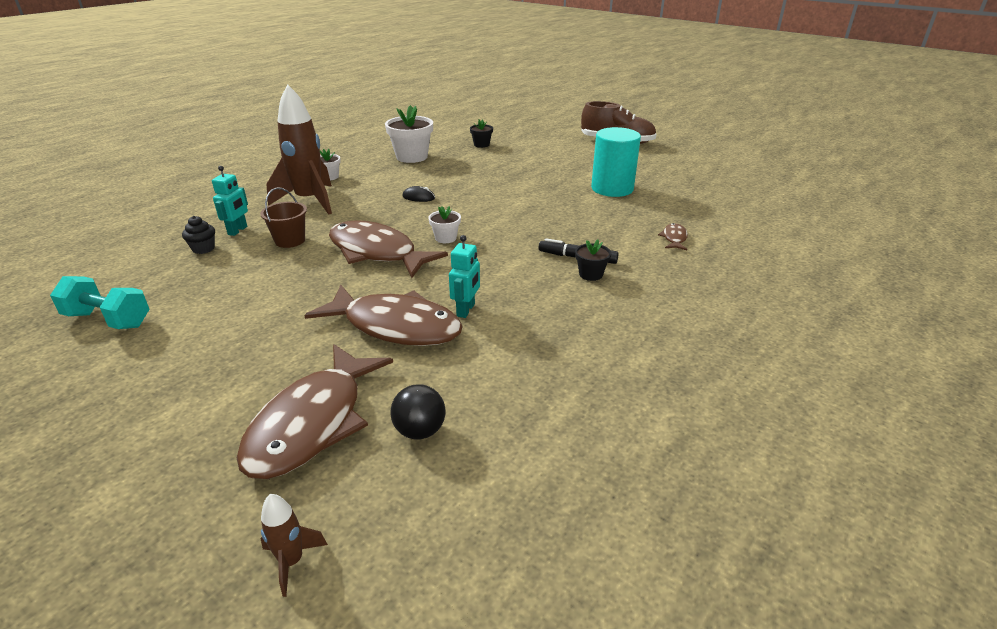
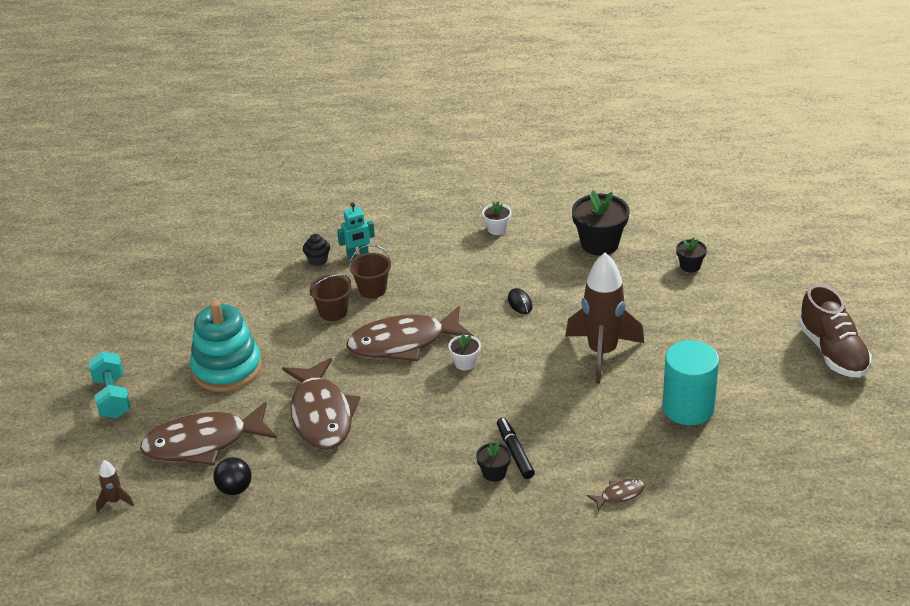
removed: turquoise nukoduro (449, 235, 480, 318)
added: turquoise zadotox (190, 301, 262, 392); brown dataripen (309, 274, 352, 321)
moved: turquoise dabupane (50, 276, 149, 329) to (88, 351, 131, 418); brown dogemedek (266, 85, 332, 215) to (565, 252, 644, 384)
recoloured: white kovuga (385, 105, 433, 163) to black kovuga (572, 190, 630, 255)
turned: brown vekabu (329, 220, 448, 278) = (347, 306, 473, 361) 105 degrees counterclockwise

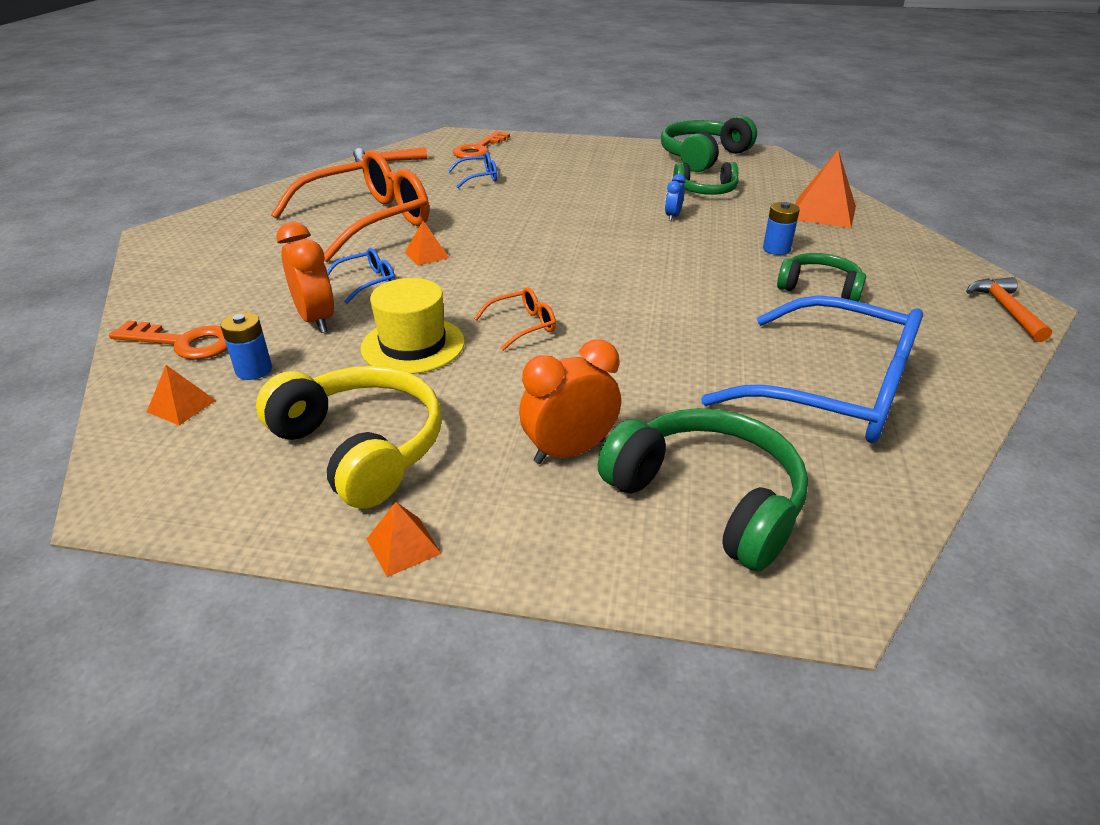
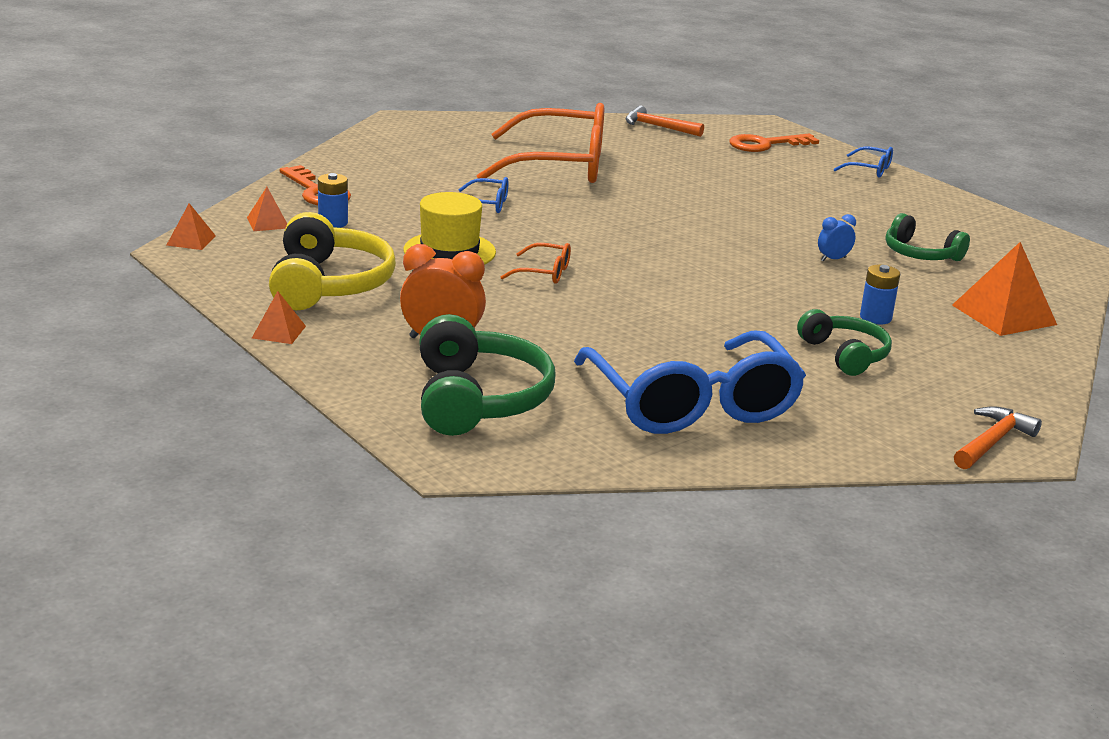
removed: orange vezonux (276, 222, 334, 333); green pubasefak (661, 115, 757, 172)
moved: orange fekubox (405, 221, 449, 266) to (166, 203, 216, 250); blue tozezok (448, 152, 497, 188) to (834, 146, 893, 177)

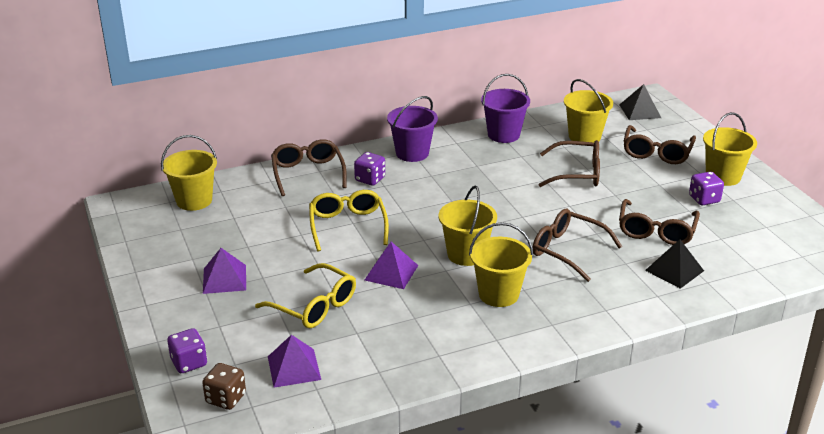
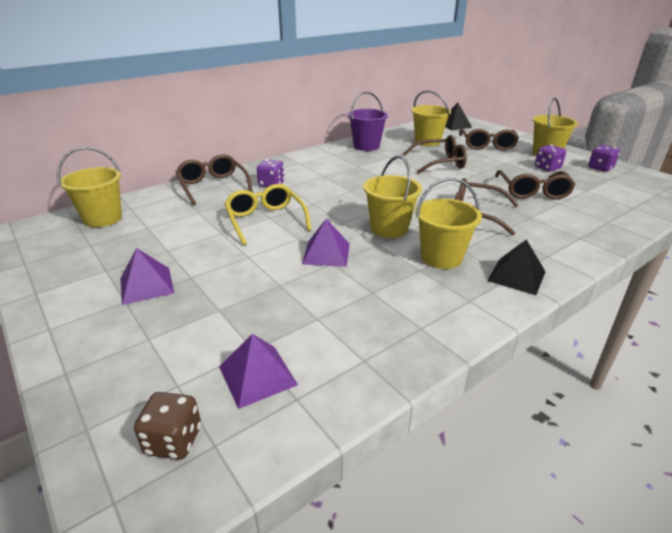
removed: yellow tozezok (255, 263, 356, 328); purple dataripen (387, 96, 438, 162)
moved: black fekubox (645, 239, 704, 289) to (487, 239, 546, 295); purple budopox (167, 328, 207, 373) to (588, 145, 620, 172)

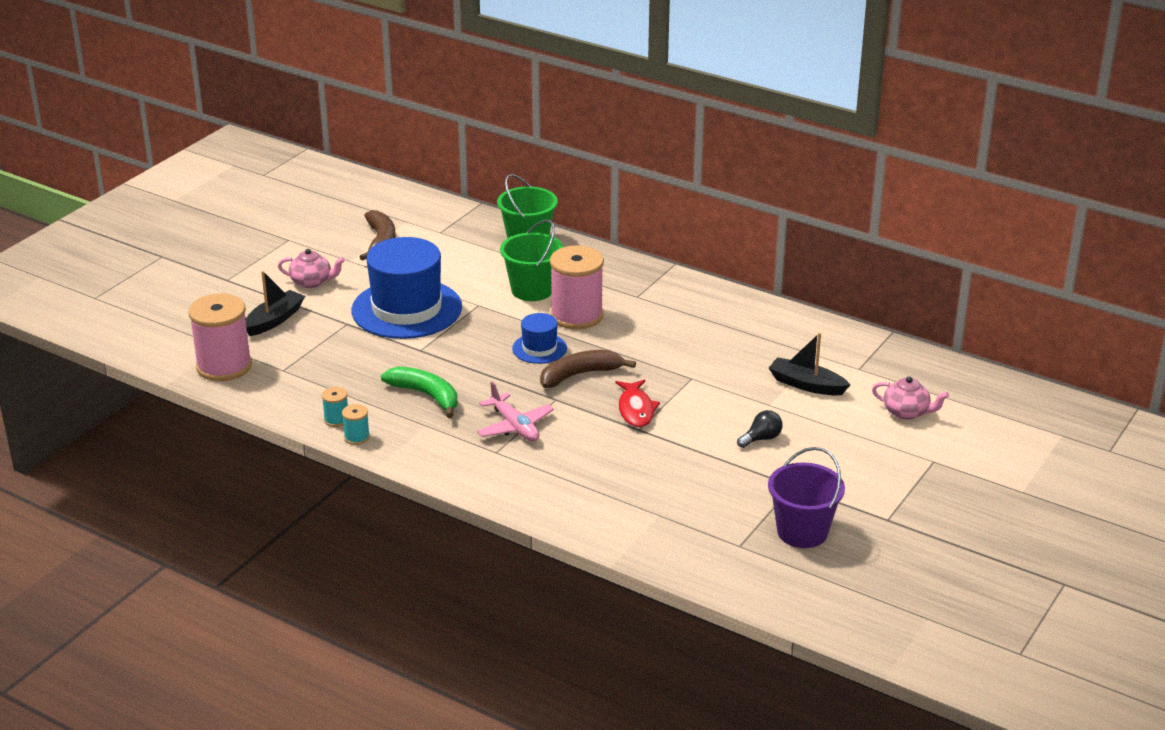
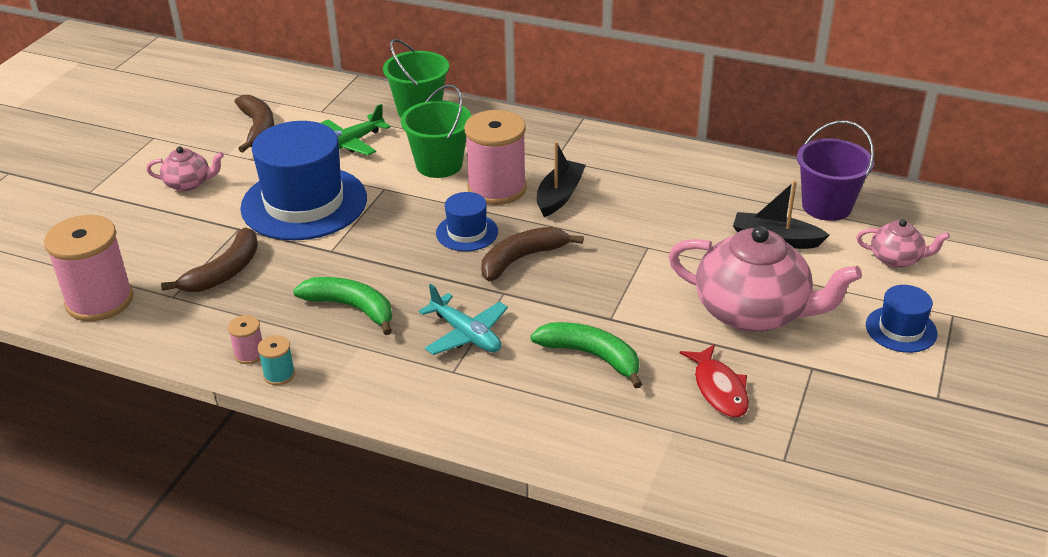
added: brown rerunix (161, 227, 258, 292); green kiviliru (321, 104, 390, 155); green rerunix (530, 322, 642, 389); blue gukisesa (866, 285, 938, 353)
moved: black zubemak (245, 271, 305, 336) to (537, 142, 586, 217); red vekabu (615, 379, 660, 428) to (679, 344, 749, 417); purple dataripen (768, 447, 845, 548) to (797, 120, 874, 221)
replaced: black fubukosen (737, 410, 782, 448) to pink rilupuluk (668, 226, 862, 332)
recoloured: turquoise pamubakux (322, 387, 348, 427) to pink pamubakux (228, 315, 262, 364); pink kiviliru (477, 382, 554, 442) to turquoise kiviliru (419, 284, 508, 355)

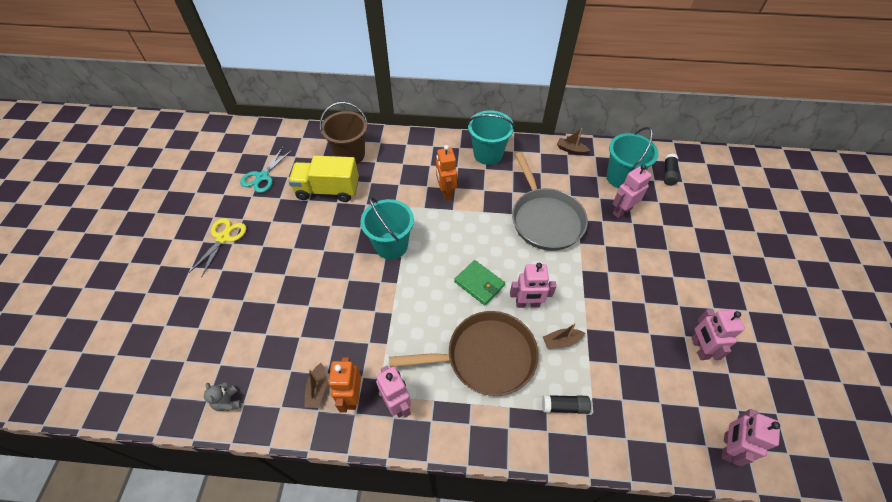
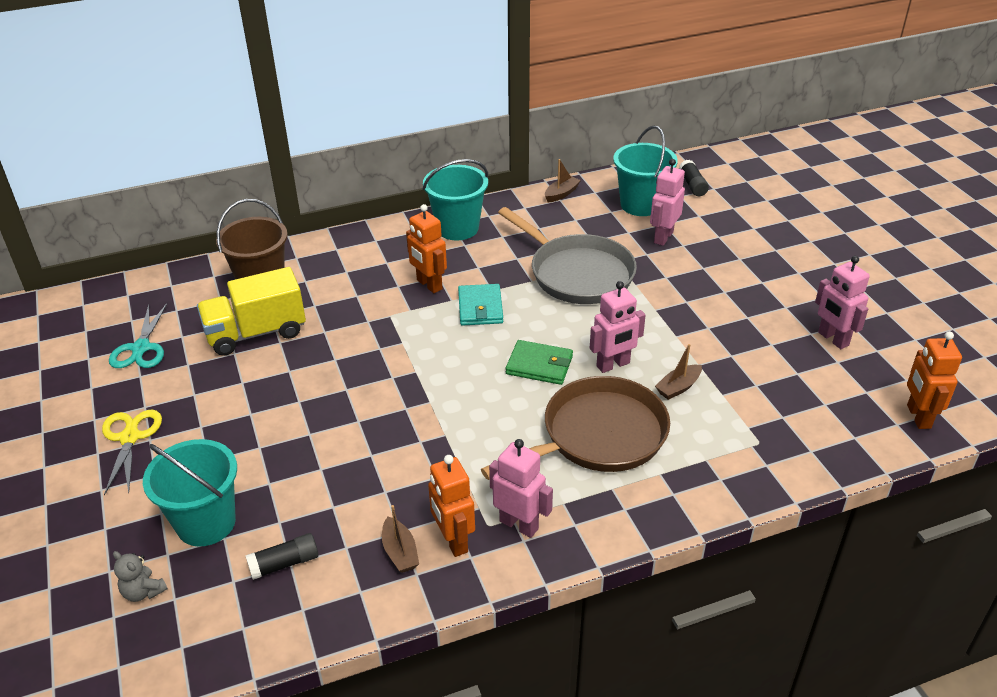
added: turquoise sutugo (458, 284, 503, 326)
moved: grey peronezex (204, 383, 241, 411) to (113, 551, 168, 602); turquoise dataripen (360, 197, 414, 260) to (143, 439, 237, 546); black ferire (542, 395, 591, 414) to (245, 533, 318, 580)
recoloured: pink nukoduro (722, 409, 780, 466) to orange nukoduro (907, 331, 962, 429)
turned: brown zubemak (557, 128, 590, 155) = (545, 159, 581, 202) 135 degrees clockwise

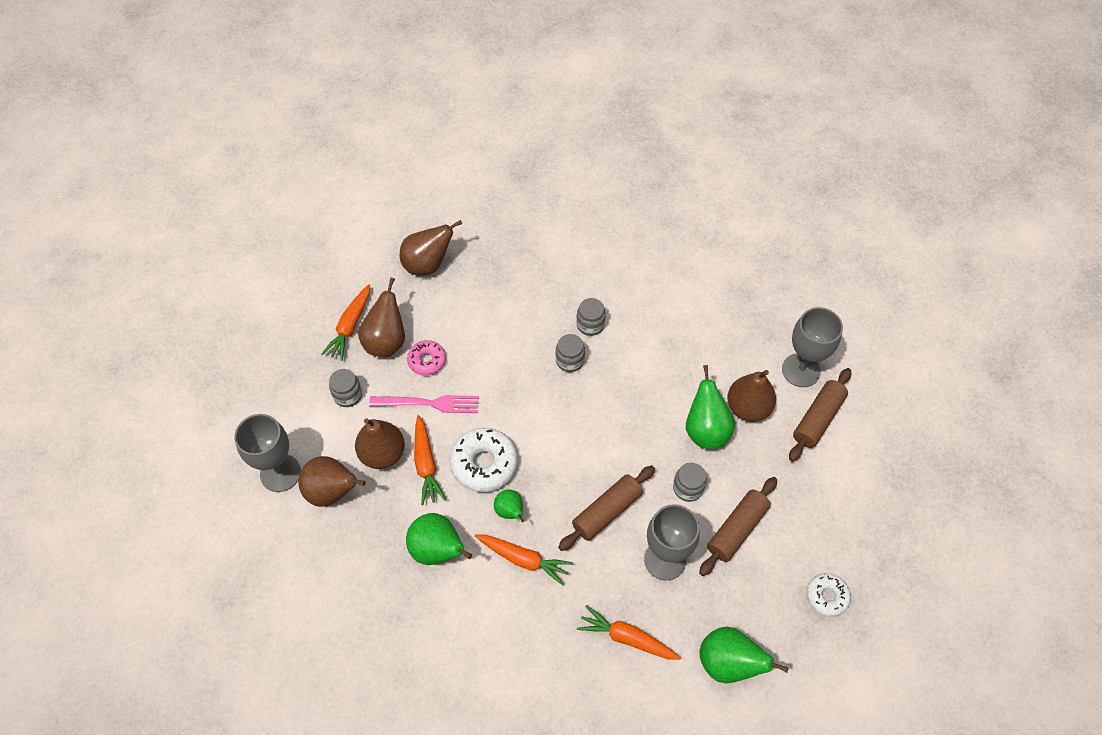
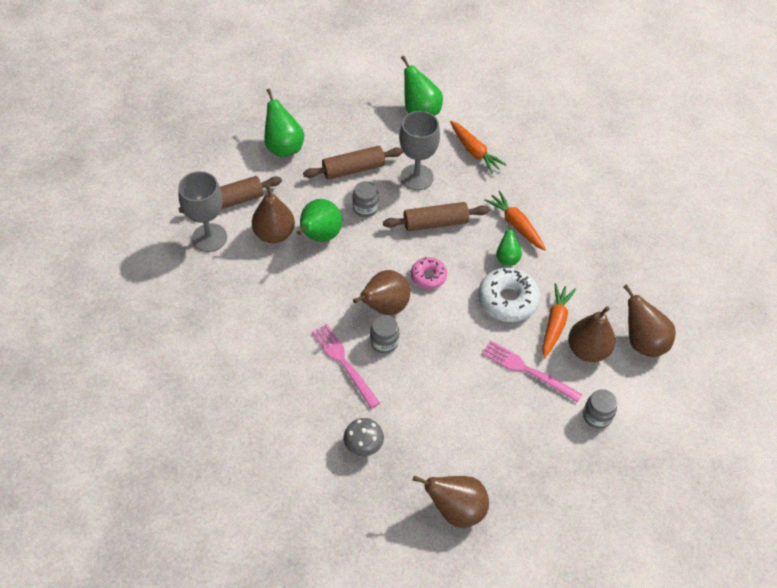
removed: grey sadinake (234, 414, 301, 492); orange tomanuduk (322, 284, 370, 361); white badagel (806, 573, 851, 617)
added: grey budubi (344, 418, 384, 456)
moved: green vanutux (406, 513, 472, 565) to (264, 89, 304, 157); brown vanutux (358, 278, 405, 357) to (353, 270, 410, 315); pink badagel (407, 340, 446, 376) to (411, 257, 447, 289)
replaced: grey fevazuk (576, 298, 606, 336) to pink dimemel (312, 324, 380, 409)

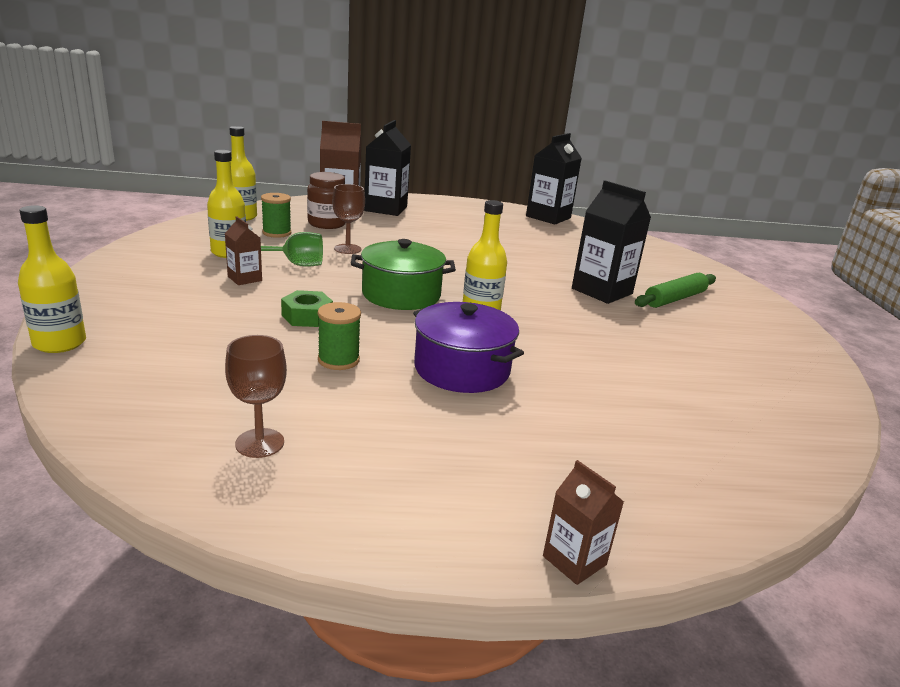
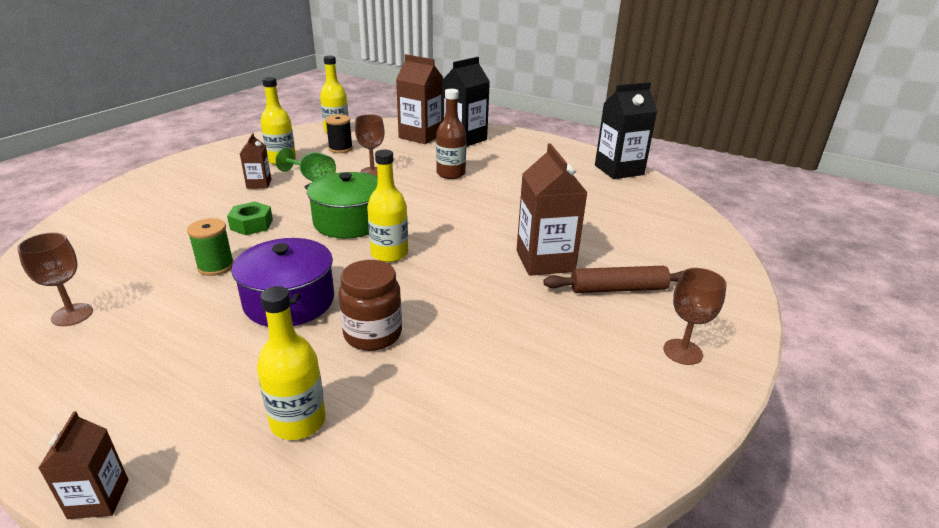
added: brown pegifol (436, 89, 466, 179); brown sadinake (663, 268, 727, 365)
moved: yellow pegifol (18, 205, 86, 353) to (257, 286, 326, 440); brown fevazuk (307, 172, 346, 229) to (339, 260, 402, 351)
recoloured: green pamubakux (261, 193, 291, 238) to black pamubakux (325, 115, 353, 153); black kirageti (572, 180, 651, 304) to brown kirageti (517, 143, 588, 276); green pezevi (635, 273, 716, 308) to brown pezevi (543, 266, 683, 293)

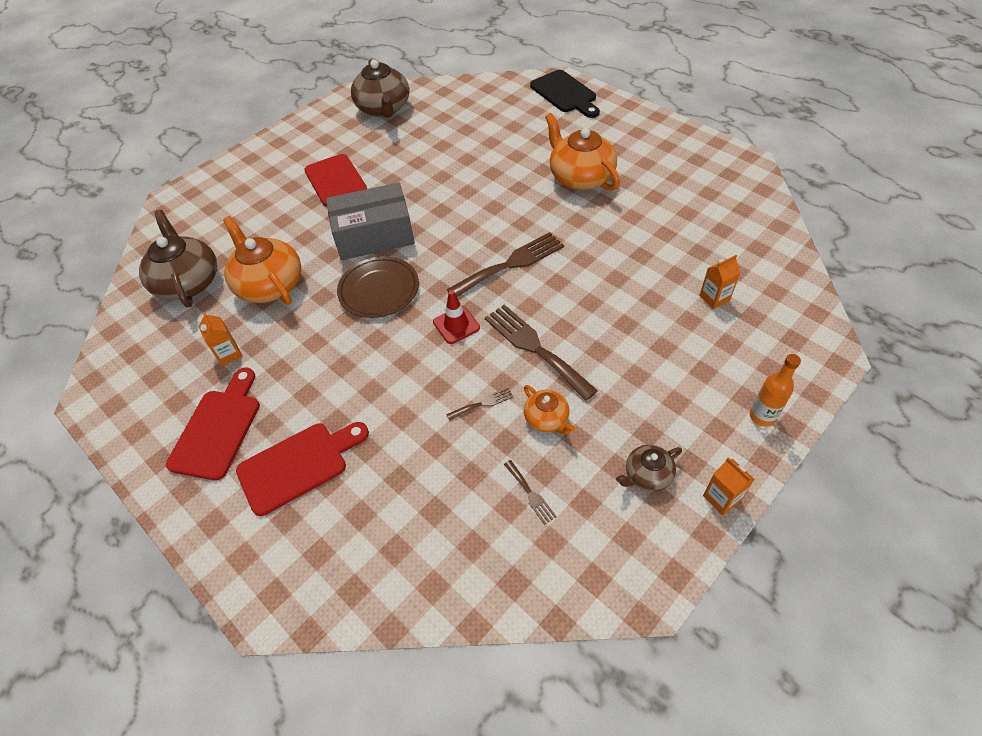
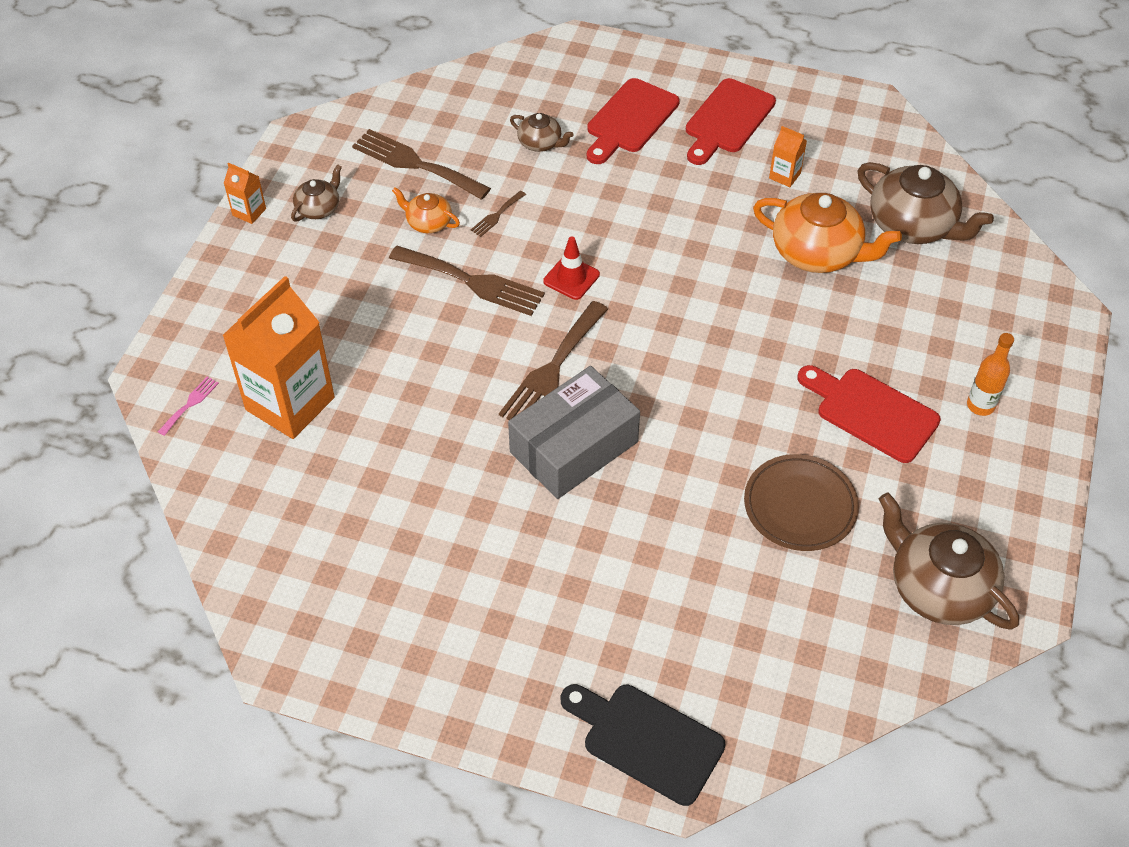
removed: orange rilupuluk (545, 113, 620, 191)
added: pink dimemel (158, 377, 219, 436); brown rilupuluk (510, 113, 574, 152)
moved: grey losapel (326, 183, 415, 260) to (508, 366, 640, 499); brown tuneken (337, 256, 419, 318) to (744, 454, 859, 551); orange pegifol (749, 354, 801, 427) to (967, 333, 1014, 416)
turned: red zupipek (166, 368, 260, 480) = (686, 78, 776, 165) 45 degrees clockwise
resized: orange kirageti (699, 255, 740, 309) = (222, 276, 335, 439) x2.36; brown dimemel (504, 460, 557, 525) = (352, 129, 491, 200) x2.18

